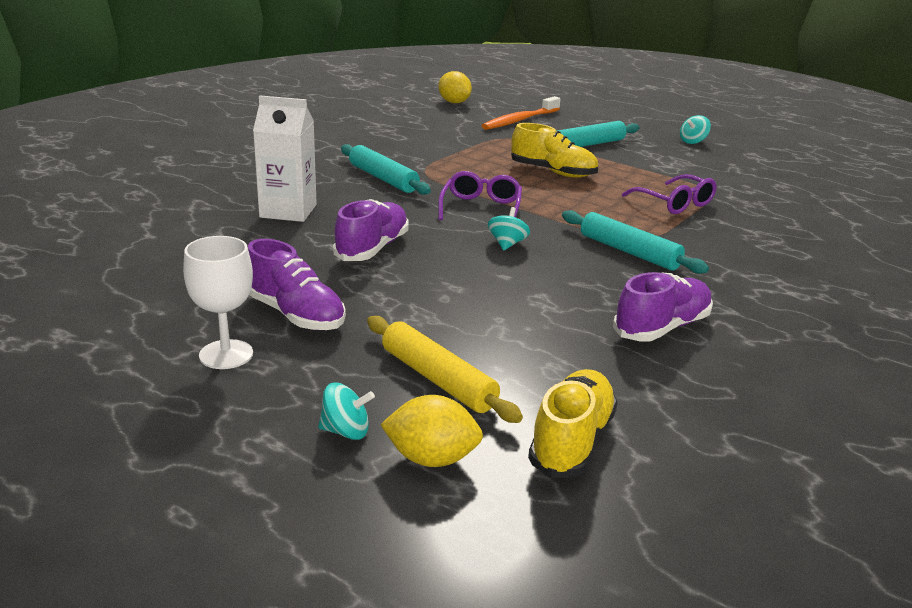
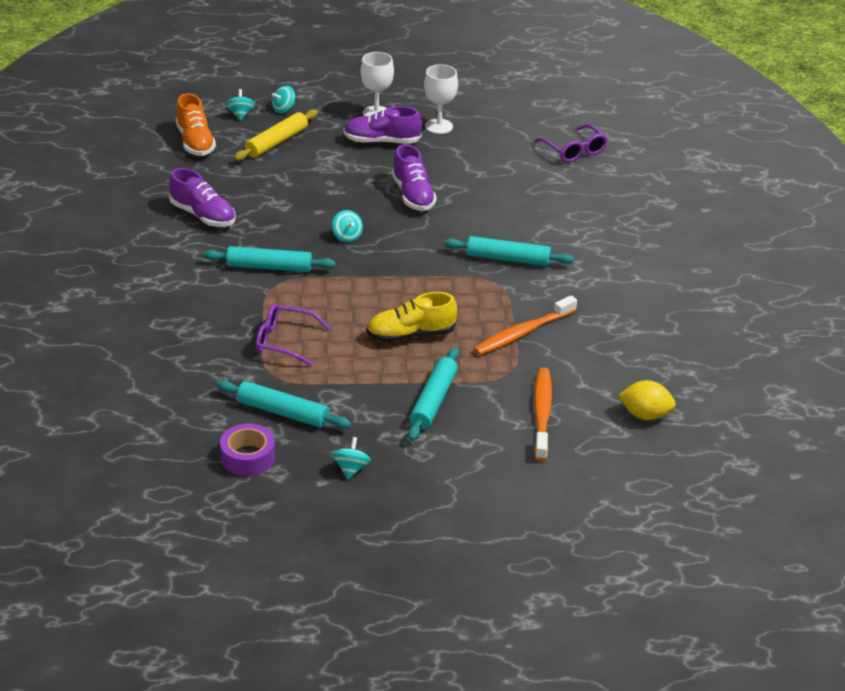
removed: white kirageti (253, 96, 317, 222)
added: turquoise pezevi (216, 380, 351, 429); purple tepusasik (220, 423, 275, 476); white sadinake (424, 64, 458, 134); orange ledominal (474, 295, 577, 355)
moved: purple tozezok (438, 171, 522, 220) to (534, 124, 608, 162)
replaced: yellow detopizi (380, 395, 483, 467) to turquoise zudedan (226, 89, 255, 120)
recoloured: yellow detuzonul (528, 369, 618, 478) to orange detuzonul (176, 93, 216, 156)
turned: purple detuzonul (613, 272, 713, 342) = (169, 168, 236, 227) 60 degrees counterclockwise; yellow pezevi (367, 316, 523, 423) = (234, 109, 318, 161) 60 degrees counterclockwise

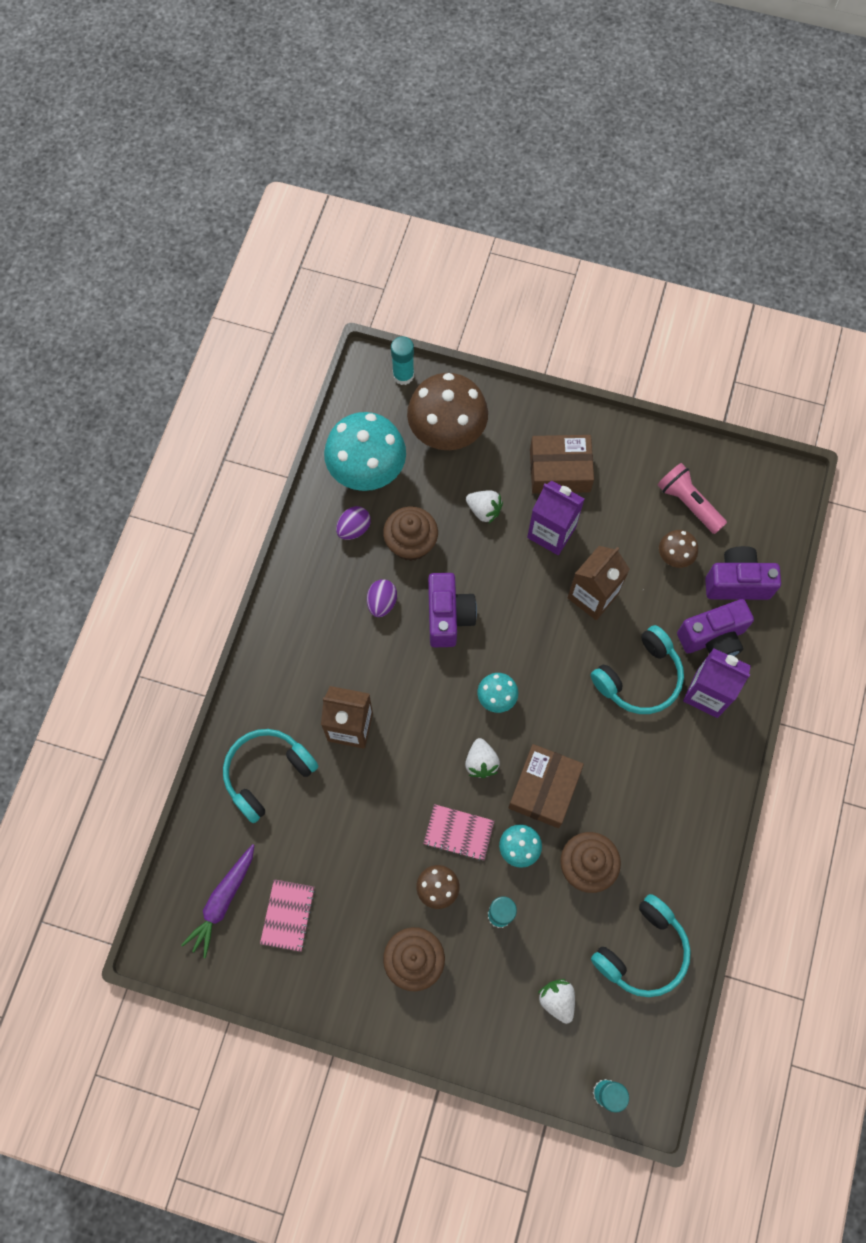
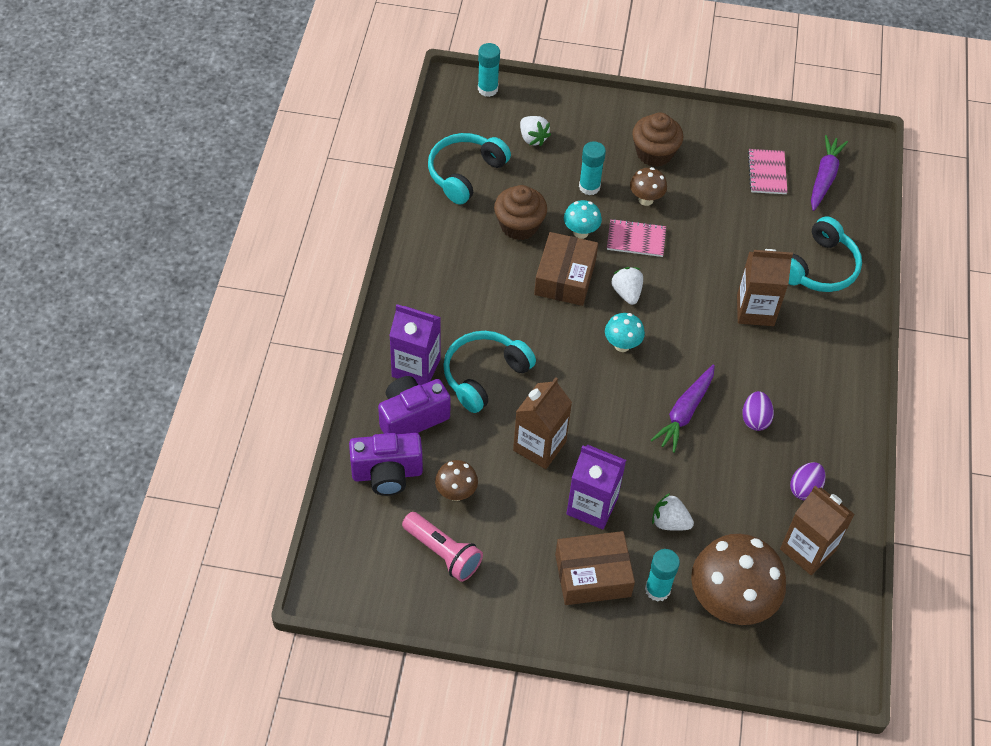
removed: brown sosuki (383, 507, 438, 561)
moved: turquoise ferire (391, 336, 414, 385) to (645, 549, 680, 602)
replaced: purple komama (428, 573, 477, 647) to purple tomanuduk (651, 365, 715, 453); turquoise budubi (324, 412, 406, 491) to brown kirageti (780, 486, 855, 575)

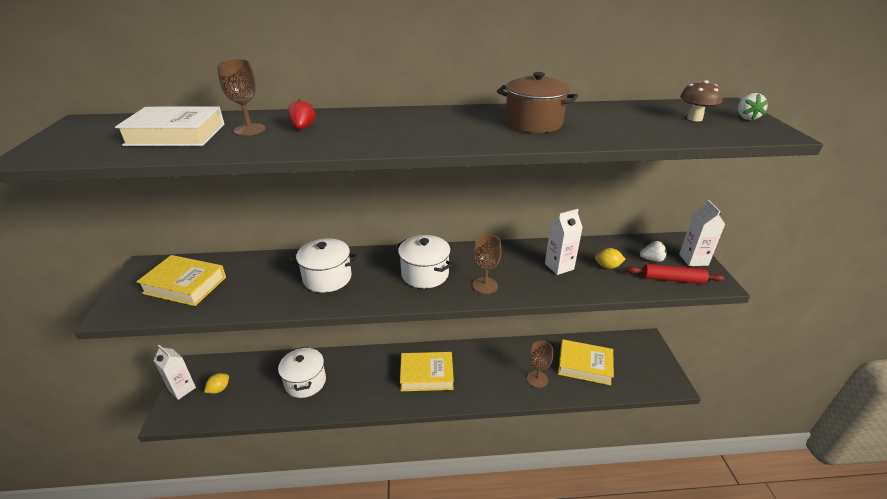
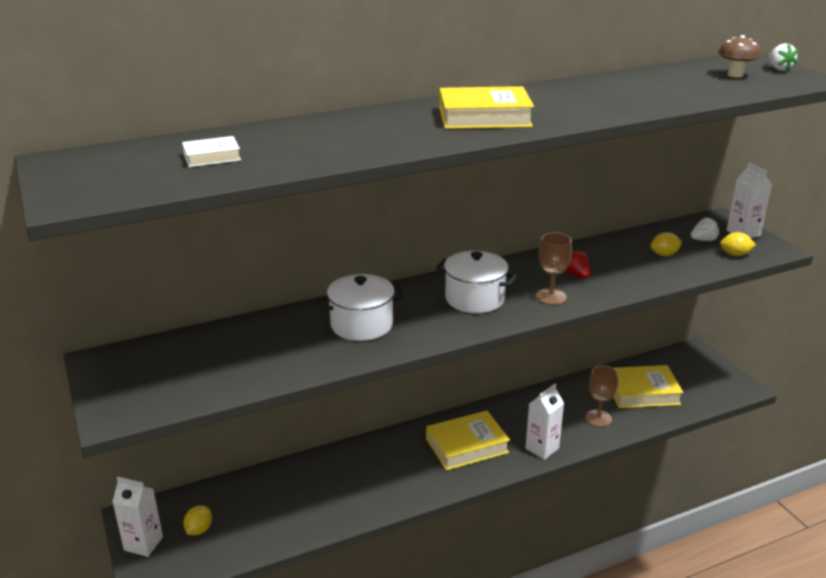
removed: brown sadinake (217, 59, 265, 136); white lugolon (278, 346, 326, 398); brown lugolon (497, 72, 578, 133)
moved: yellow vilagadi (136, 255, 226, 306) to (439, 86, 534, 129); white kirageti (545, 209, 583, 275) to (525, 384, 564, 460); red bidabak (287, 99, 315, 129) to (565, 250, 590, 278)
replaced: red pezevi (627, 264, 725, 284) to yellow detopizi (720, 232, 756, 256)
resized: white vilagadi (115, 107, 225, 146) = (182, 136, 241, 167) x0.53

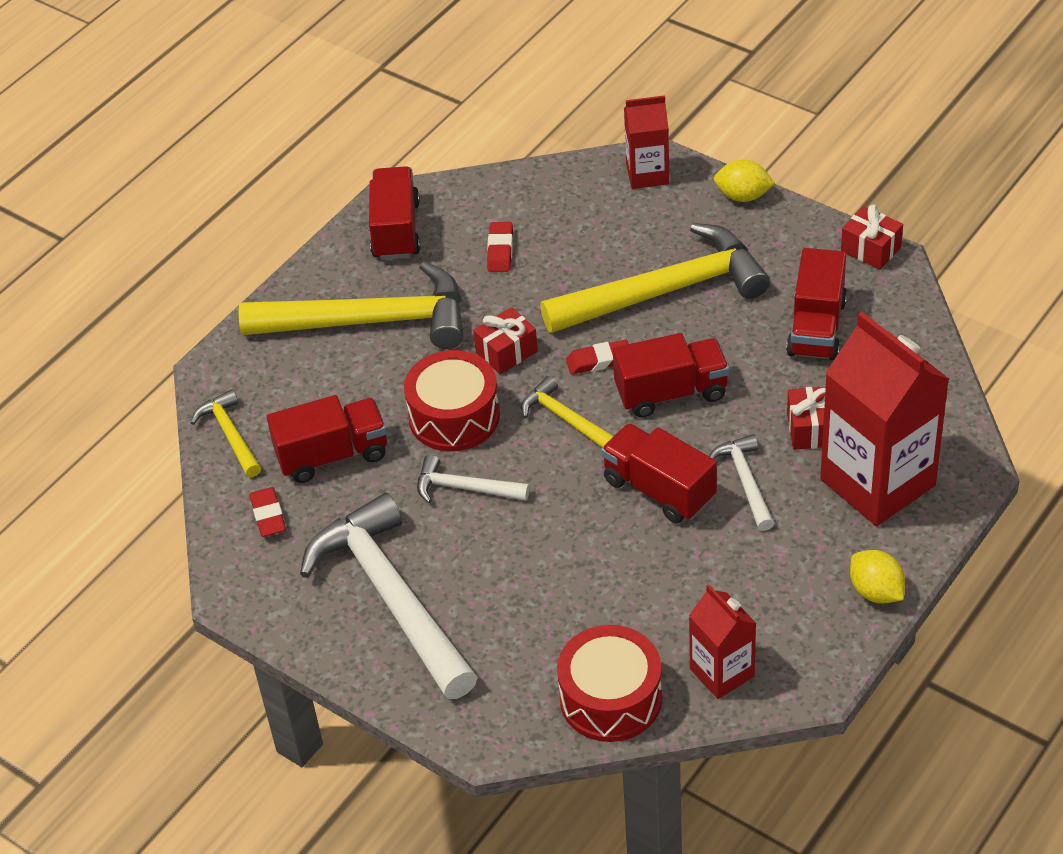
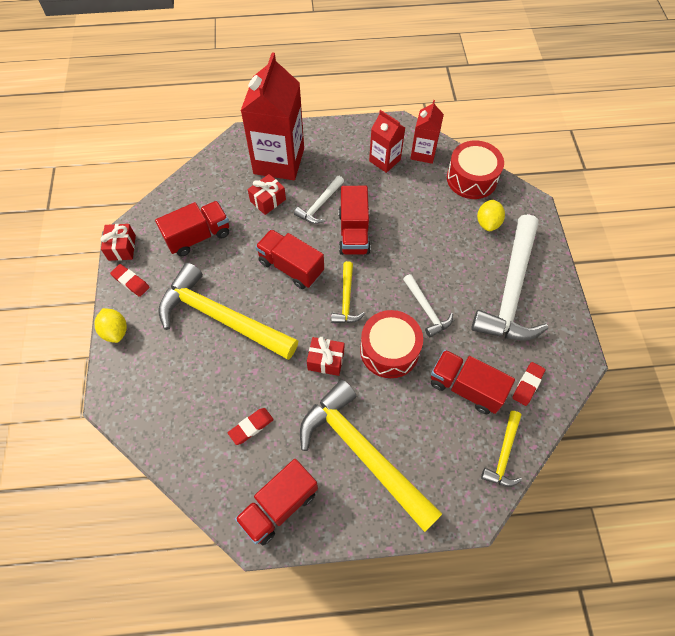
moved: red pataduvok (566, 340, 629, 374) to (110, 264, 150, 297); red kirageti (624, 95, 669, 189) to (369, 110, 405, 173); yellow detopizi (850, 550, 905, 603) to (477, 200, 505, 231)

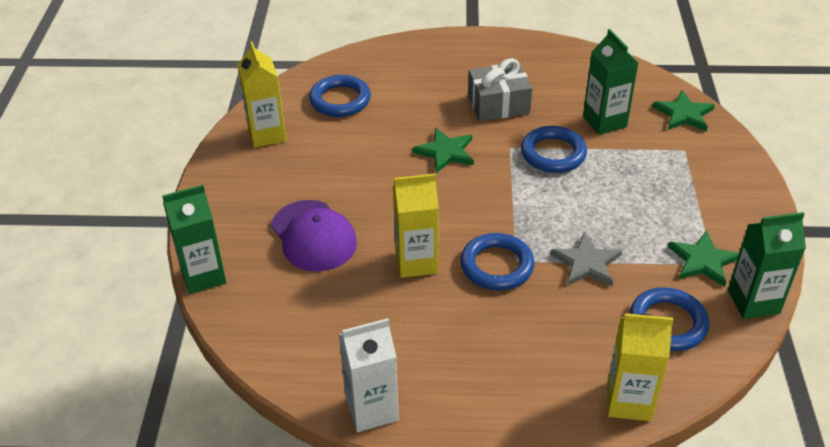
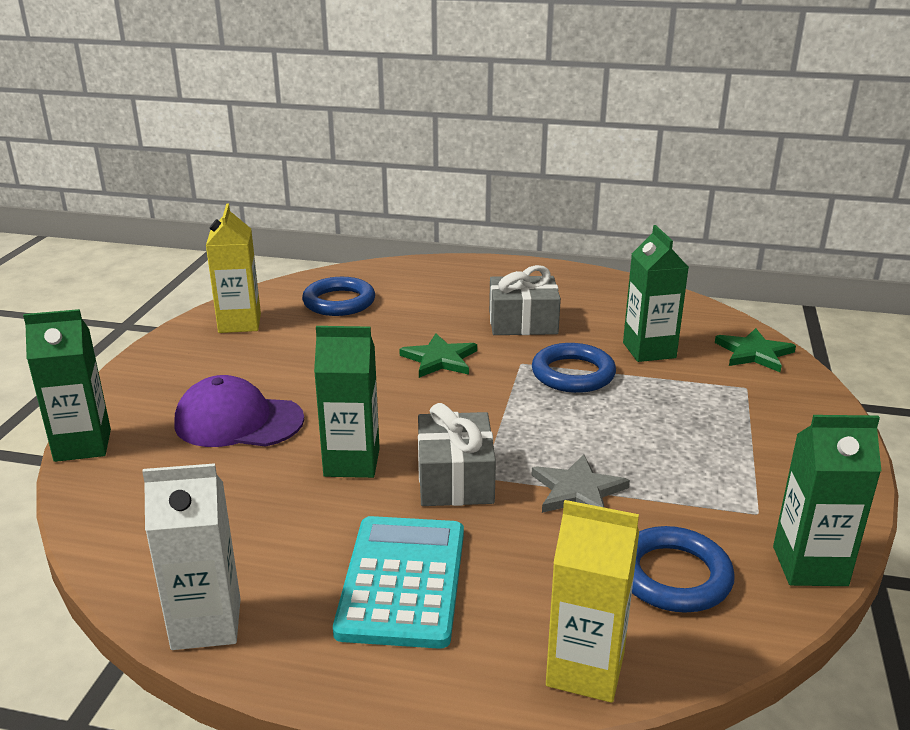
removed: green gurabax (668, 231, 739, 287)
added: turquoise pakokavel (333, 516, 464, 649)
replaced: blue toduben (460, 233, 535, 291) to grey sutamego (418, 403, 496, 506)
recoloured: yellow kirageti (393, 174, 439, 278) to green kirageti (314, 326, 380, 478)
turned: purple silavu (271, 200, 357, 272) = (175, 375, 304, 447) 120 degrees clockwise

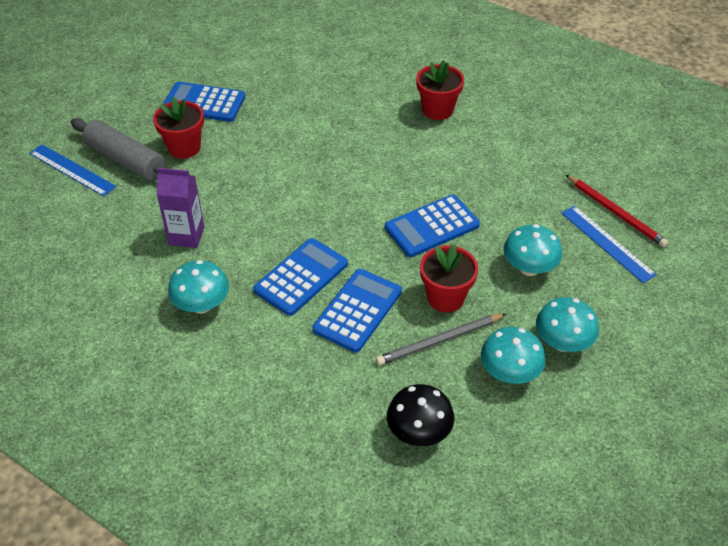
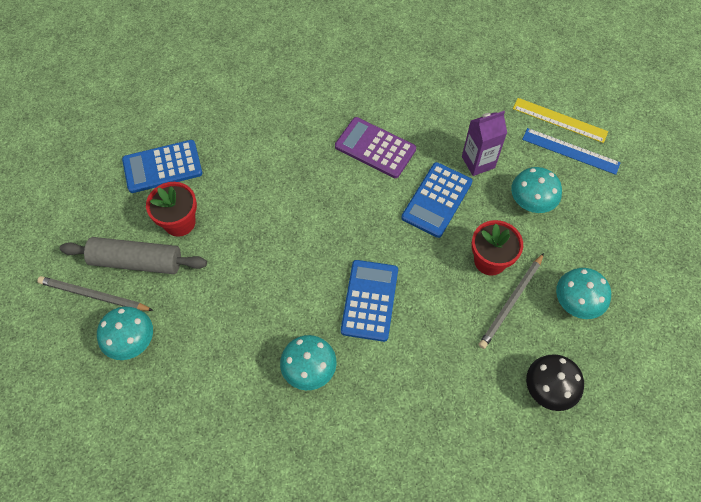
removed: blue pakokavel (312, 269, 402, 352); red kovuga (416, 60, 464, 120)
added: purple pakokavel (335, 117, 416, 178)
moved: turquoise budubi (536, 297, 599, 352) to (97, 306, 153, 360); purple kirageti (157, 168, 204, 248) to (462, 111, 507, 176)
replaced: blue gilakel (29, 144, 116, 196) to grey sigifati (37, 276, 154, 311); red sigifati (566, 175, 669, 247) to yellow gilakel (513, 98, 608, 143)

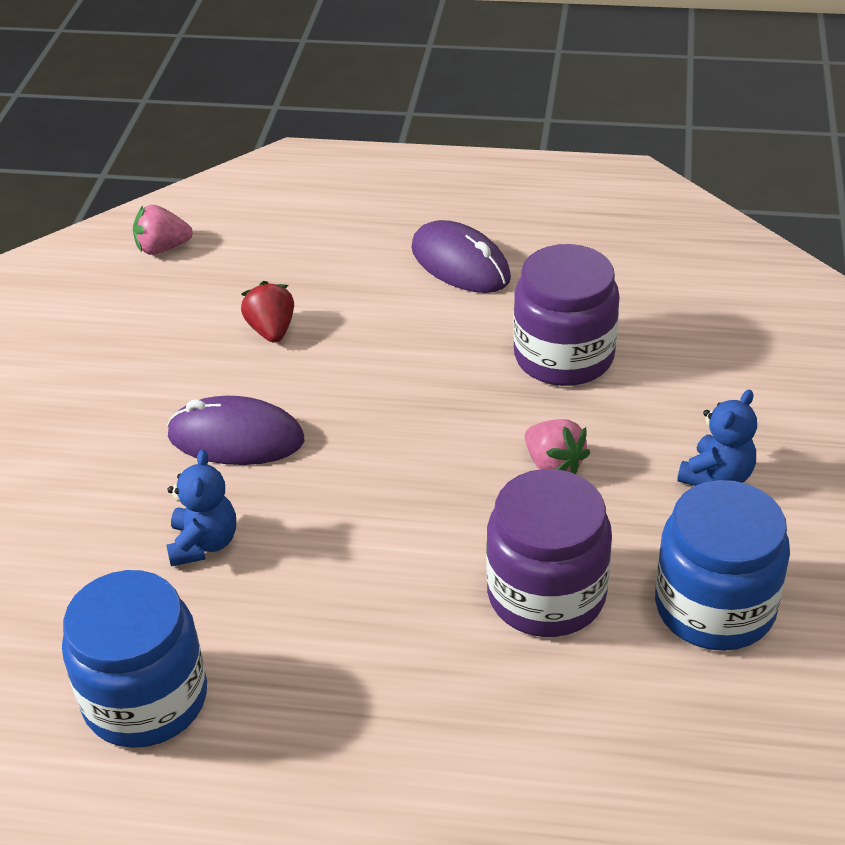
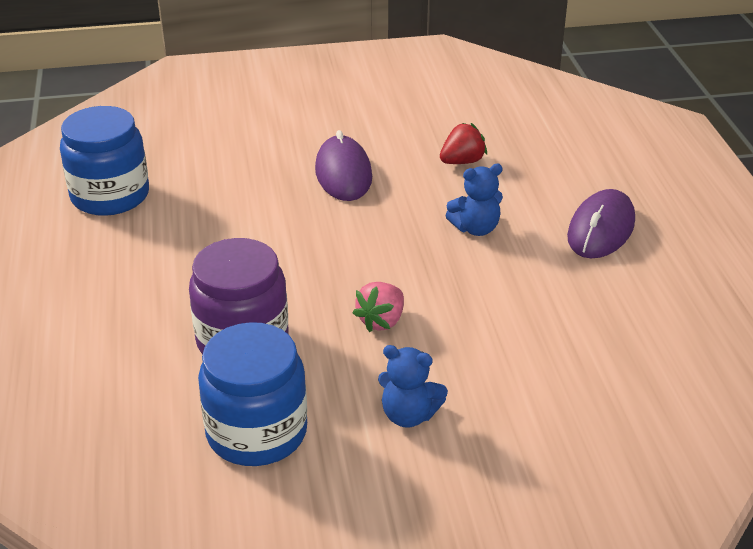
removed: pink bidabak (133, 205, 193, 255); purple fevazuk (513, 244, 620, 386)
moved: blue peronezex (166, 450, 236, 566) to (445, 164, 503, 236)

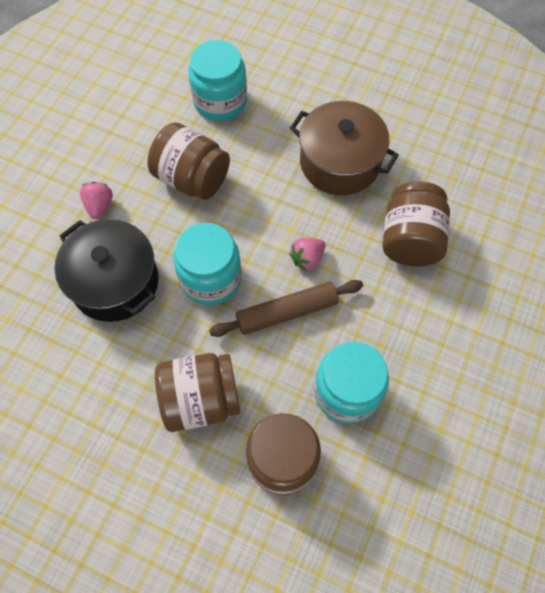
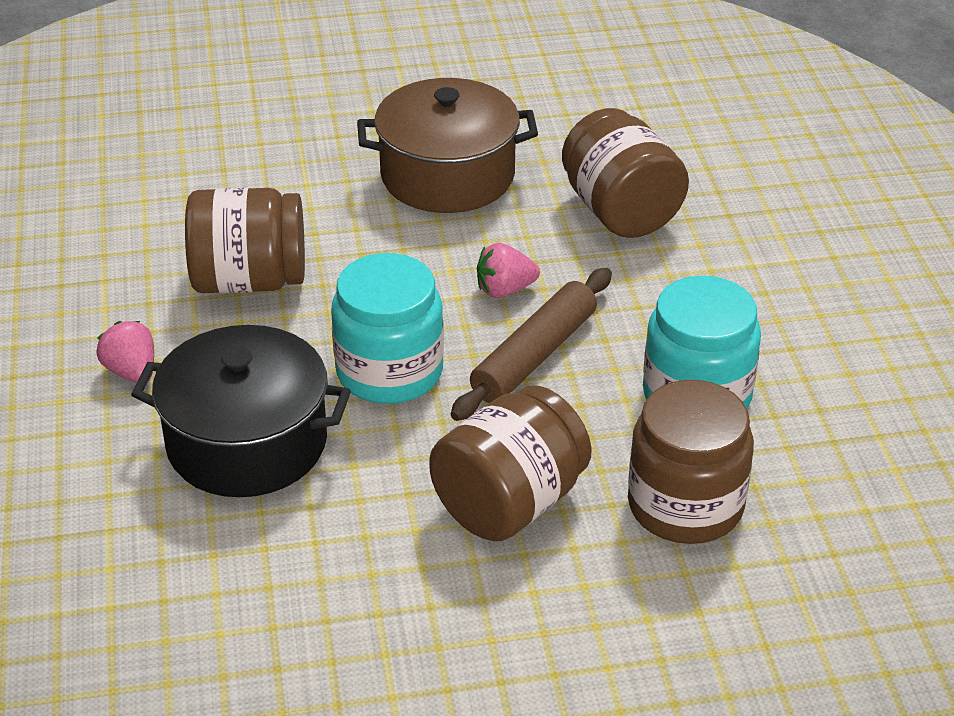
removed: turquoise fevazuk (188, 40, 247, 121)
turned: pink bidabak (289, 238, 326, 271) = (477, 243, 540, 298) 60 degrees clockwise

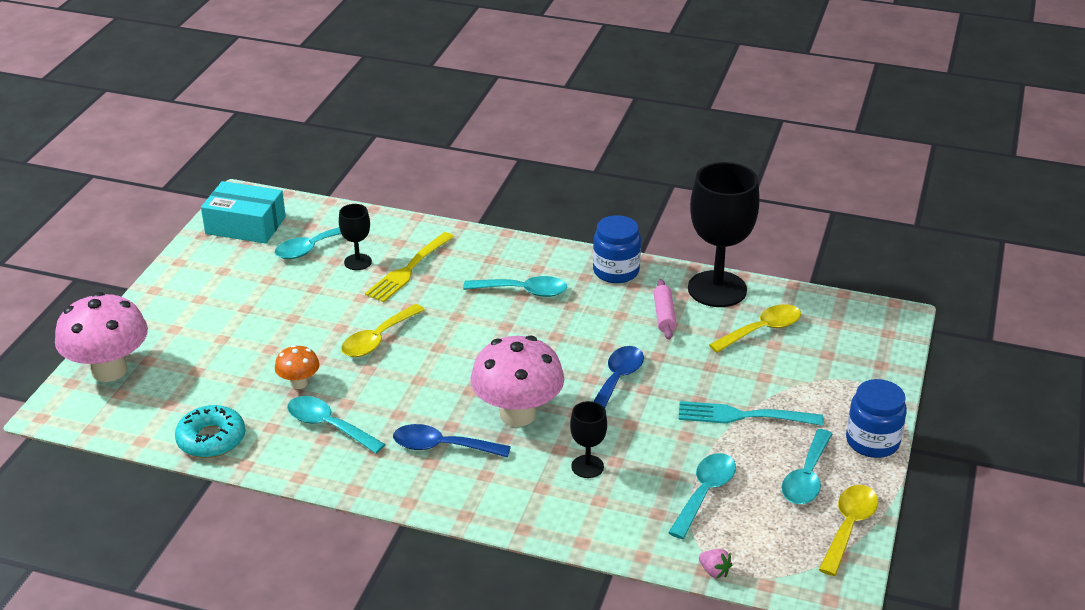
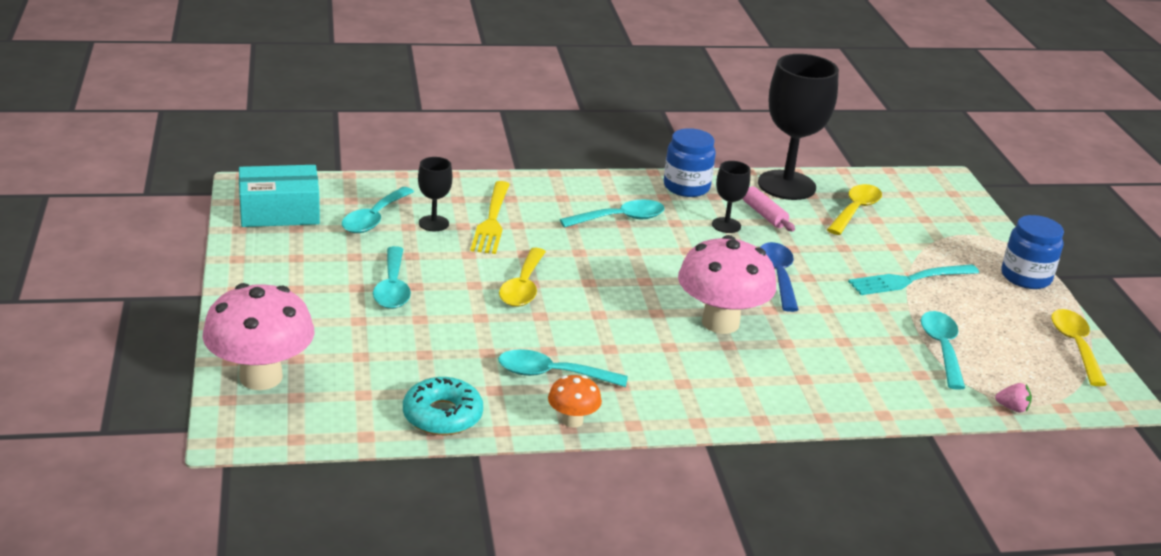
removed: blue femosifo (393, 424, 511, 458)
moved: turquoise femosifo (782, 429, 832, 504) to (373, 246, 411, 309); orange budubi (275, 345, 319, 389) to (548, 375, 602, 428); black sadinake (570, 401, 607, 478) to (712, 161, 750, 233)

